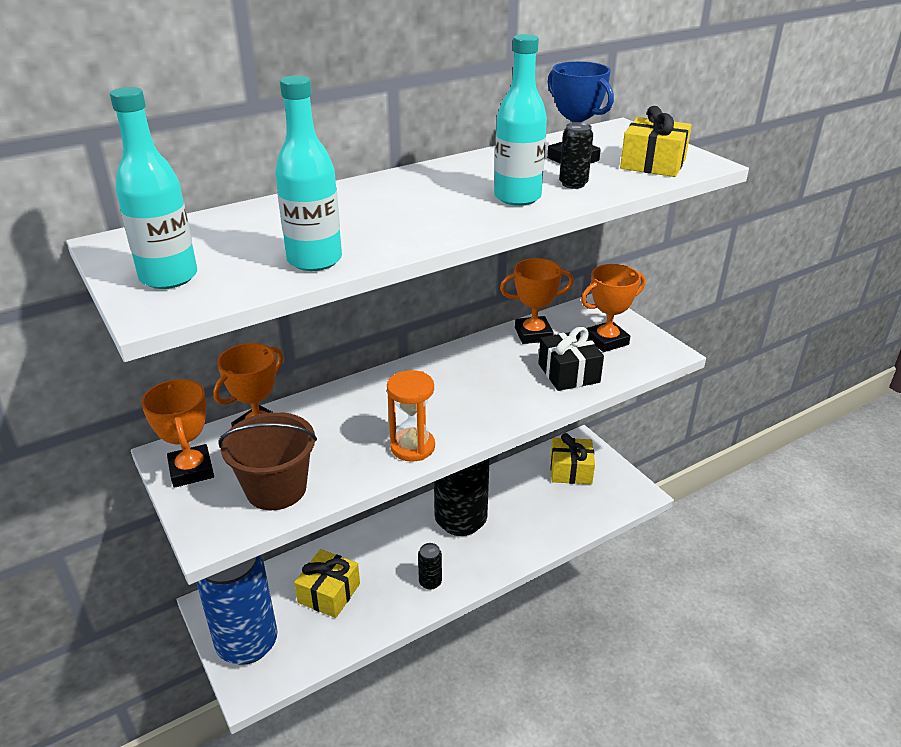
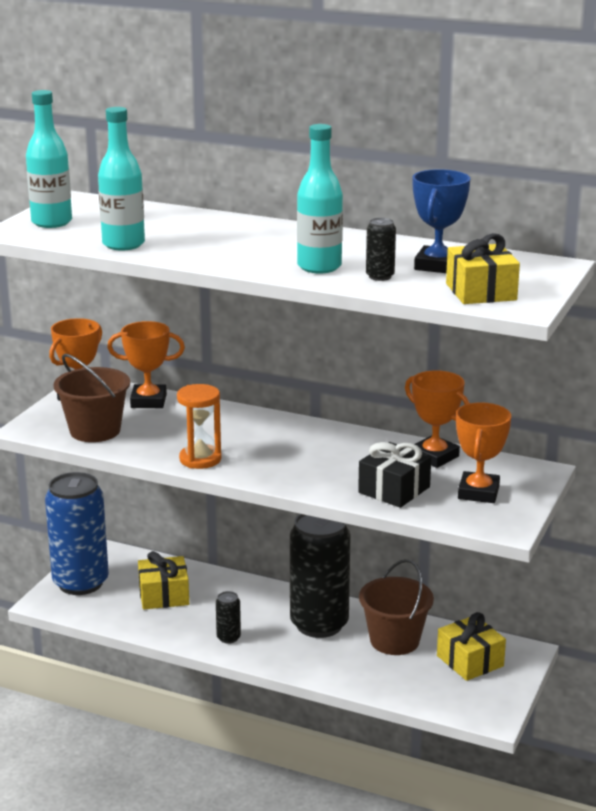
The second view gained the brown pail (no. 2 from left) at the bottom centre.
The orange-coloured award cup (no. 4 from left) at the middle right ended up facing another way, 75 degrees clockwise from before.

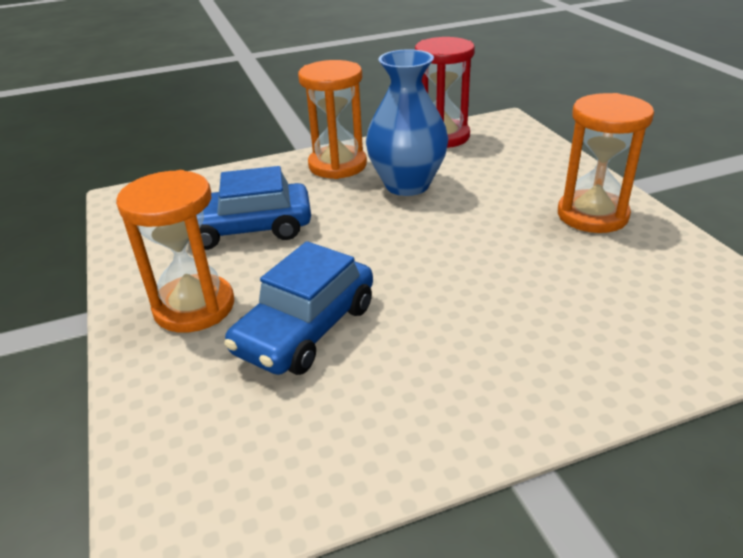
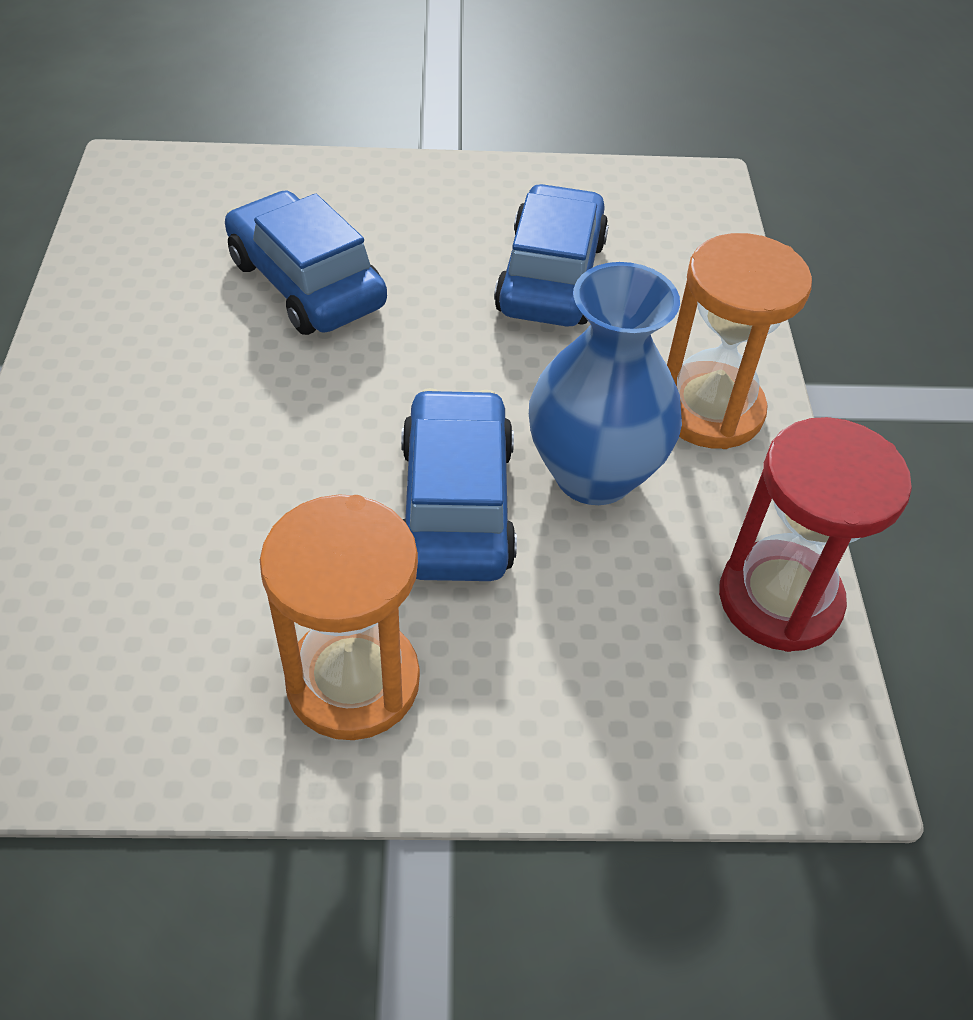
The second view lost the orange-coloured sandglass (no. 1 from left) at the middle left.
The second view gained the cobalt toy car (no. 2 from left) at the centre.

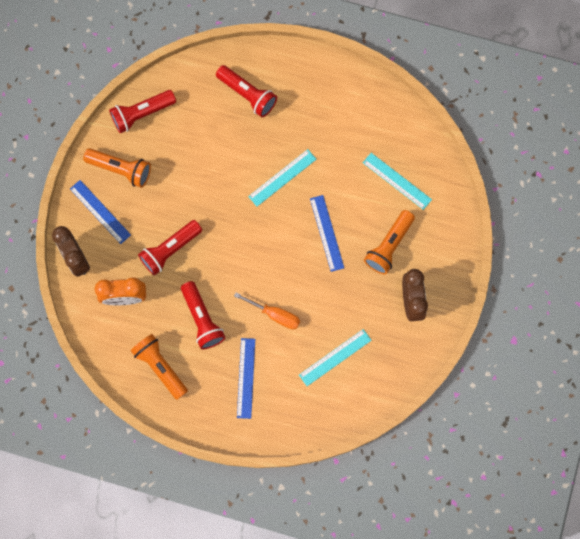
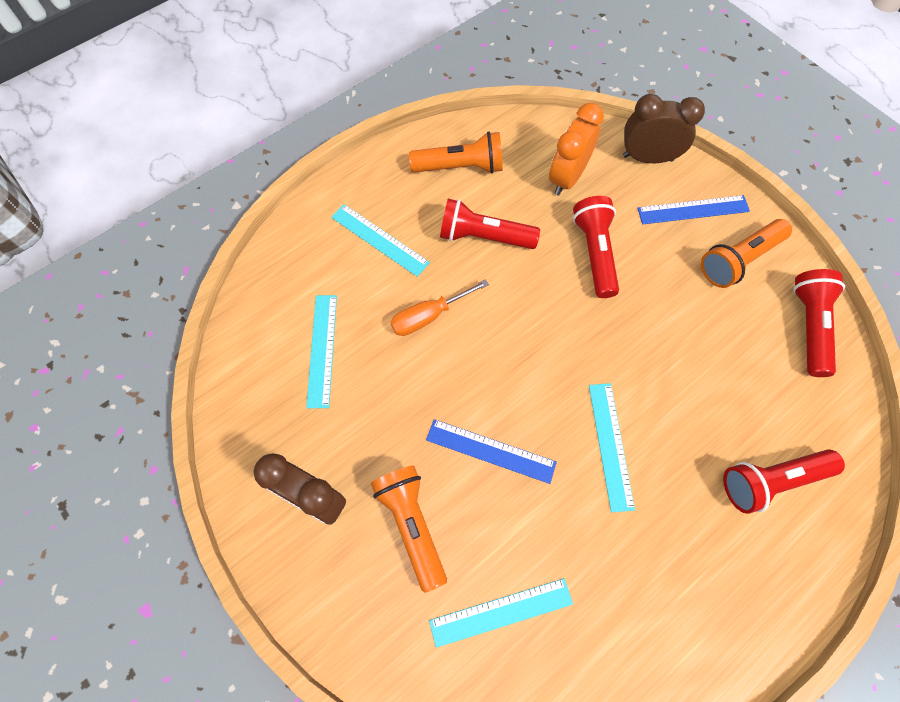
What was the cobalt straightedge (no. 2 from left) at the bottom centre turned into the aqua straightedge (no. 2 from left) at the centre.

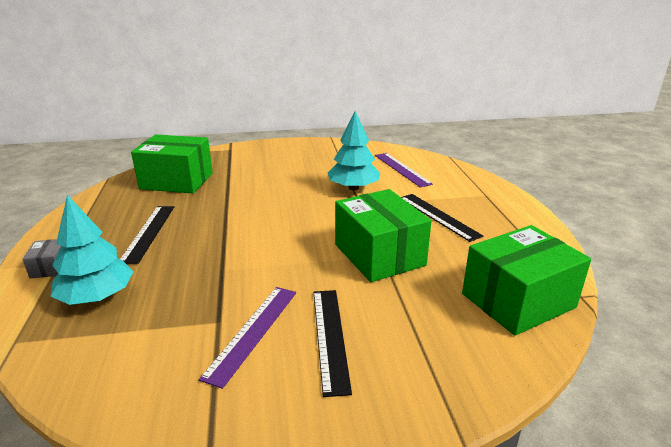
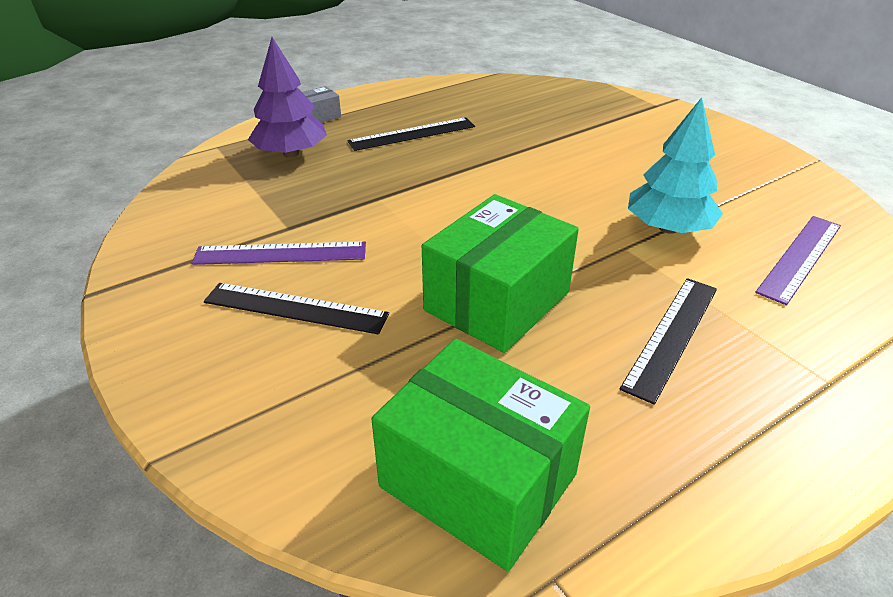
The second view lost the leaf-green package (no. 1 from left) at the middle left.
What was the aqua toy tree (no. 1 from left) at the middle left turned into the purple toy tree at the top left.
The black straightedge (no. 2 from left in the first image) at the bottom centre ended up facing another way, 45 degrees clockwise from before.

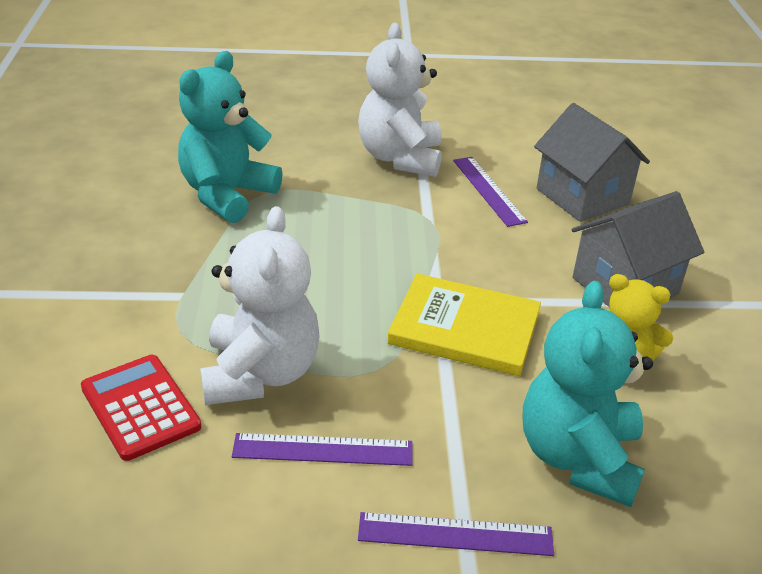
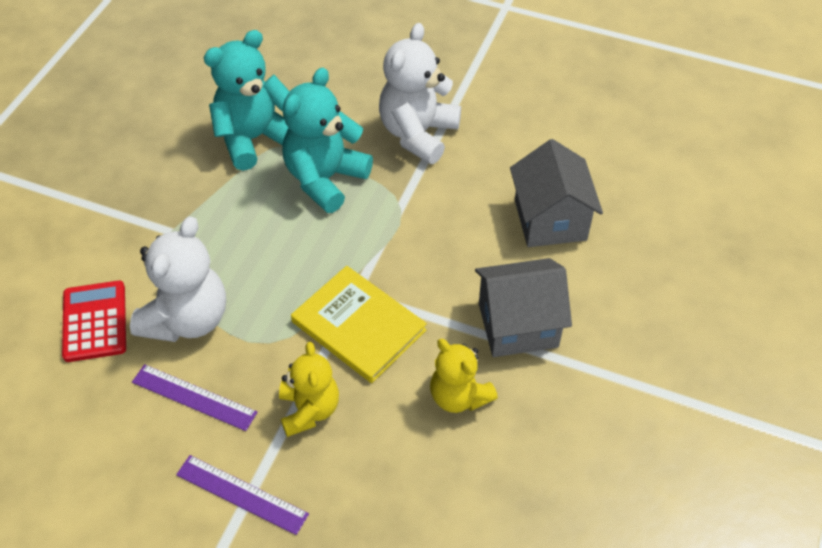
The second view lost the purple straightedge (no. 3 from left) at the centre.
The second view gained the bright yellow teddy bear (no. 1 from left) at the bottom centre.
The aqua teddy bear (no. 2 from left) ended up elsewhere, having gone from the bottom right to the top centre.

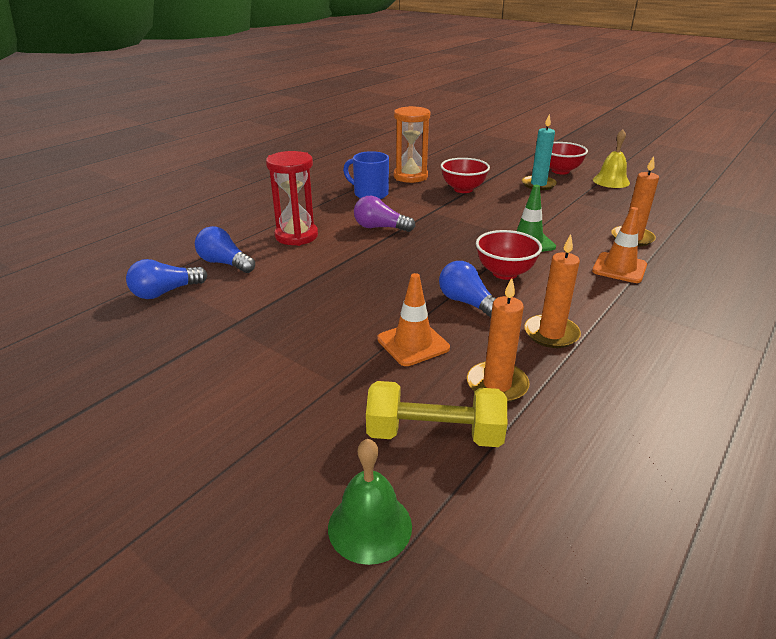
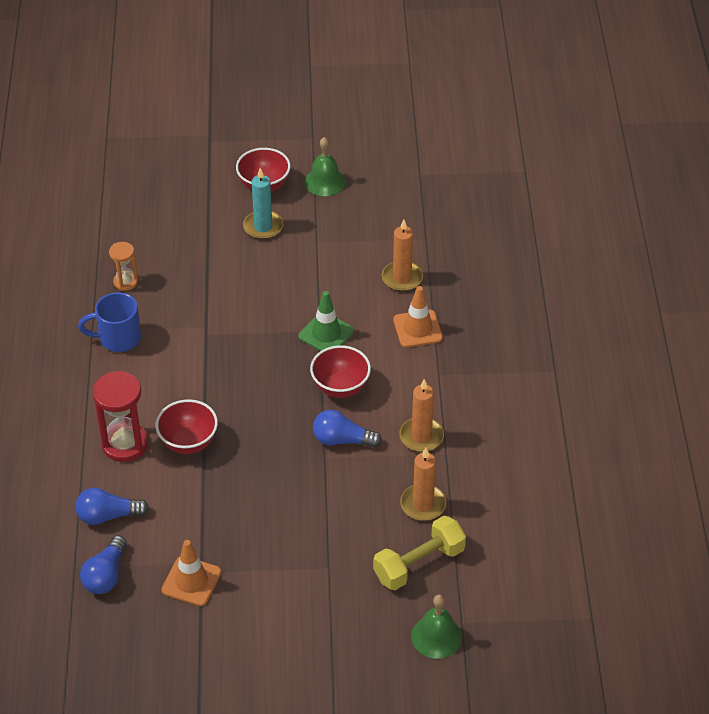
The second view lost the purple lightbulb at the centre.
The orange-coloured traffic cone (no. 1 from left) ended up elsewhere, having gone from the centre to the bottom left.
The scarlet bowl (no. 1 from left) ended up elsewhere, having gone from the top centre to the middle left.
What was the bright yellow hand bell at the top right turned into the leaf-green hand bell (no. 1 from left) at the top centre.
The size of the orange-coloured sandglass at the top centre changed by a factor of 0.57.

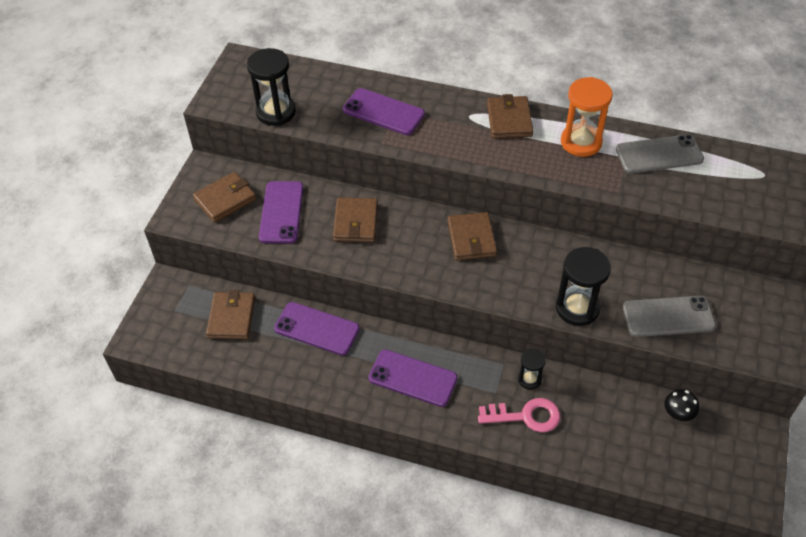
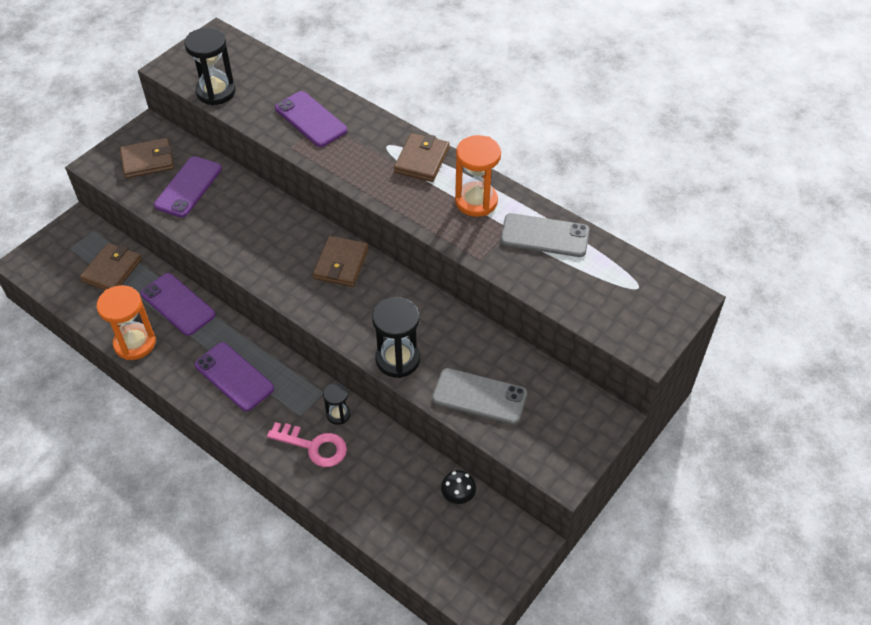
The second view lost the brown wallet (no. 3 from left) at the centre.
The second view gained the orange-coloured sandglass (no. 1 from left) at the middle left.

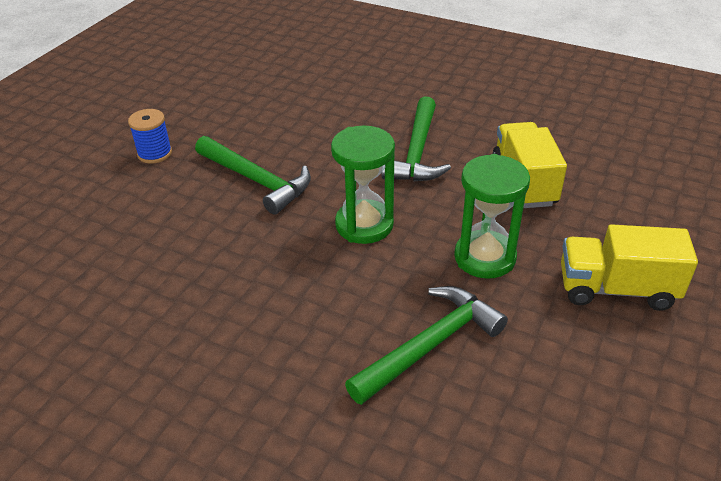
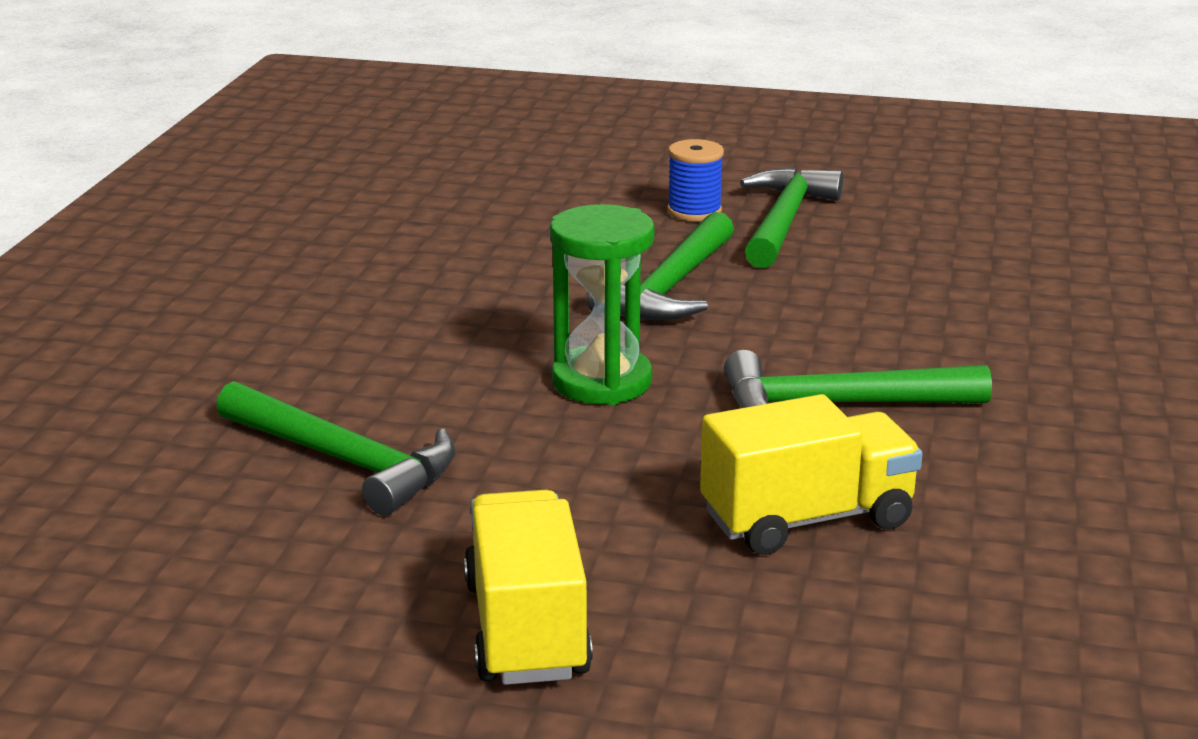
The second view lost the leaf-green sandglass (no. 2 from left) at the middle right.
The second view gained the leaf-green hammer (no. 3 from left) at the top centre.

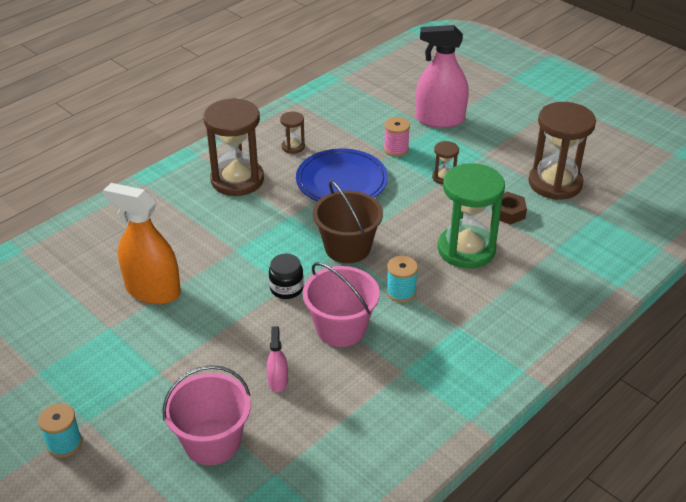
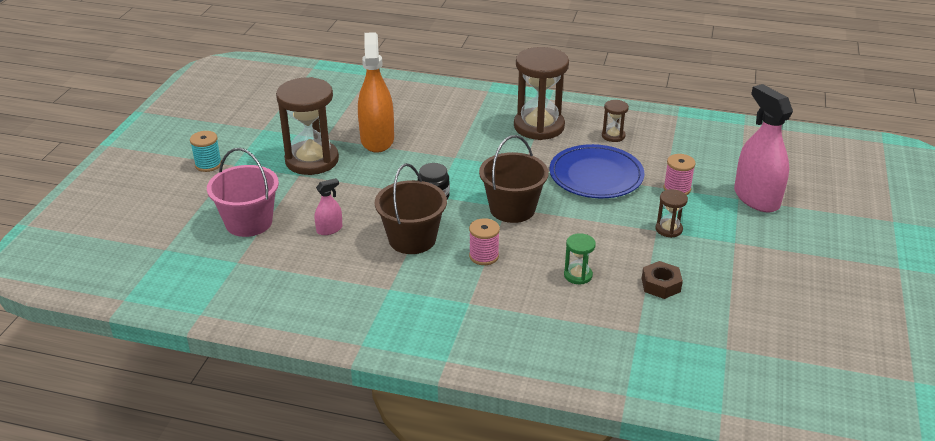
The brown sandglass (no. 4 from left in the first image) ended up elsewhere, having gone from the top right to the top left.
What was the rosy pail (no. 2 from left) at the centre turned into the brown pail (no. 1 from left) at the centre.
What was the aqua bobbin (no. 2 from left) at the centre turned into the rosy bobbin (no. 1 from left) at the centre.
The size of the leaf-green sandglass at the middle right changed by a factor of 0.46.

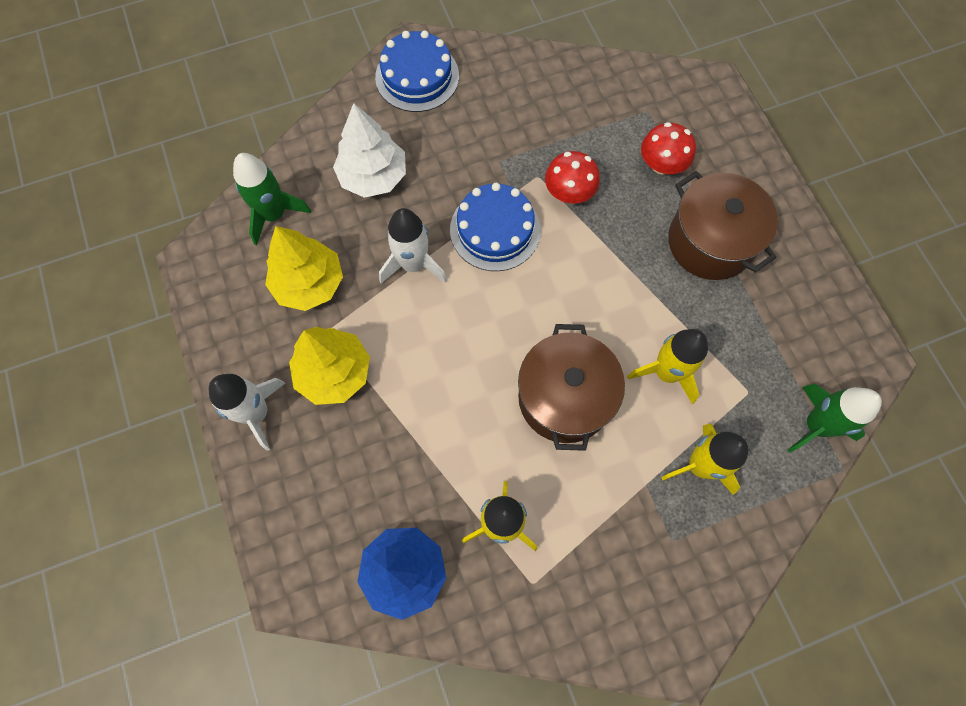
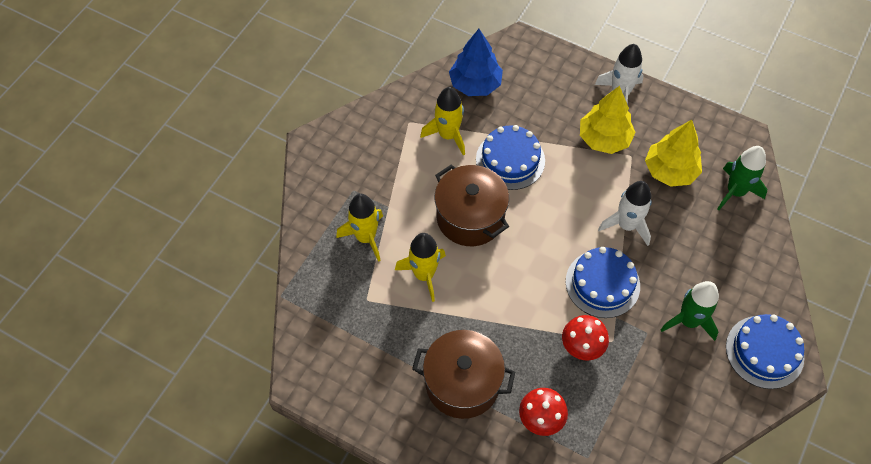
The second view lost the pure white toy tree at the top centre.
The second view gained the cobalt layer cake (no. 1 from left) at the centre.
The leaf-green rocket (no. 2 from left in the first image) ended up elsewhere, having gone from the middle right to the bottom right.

